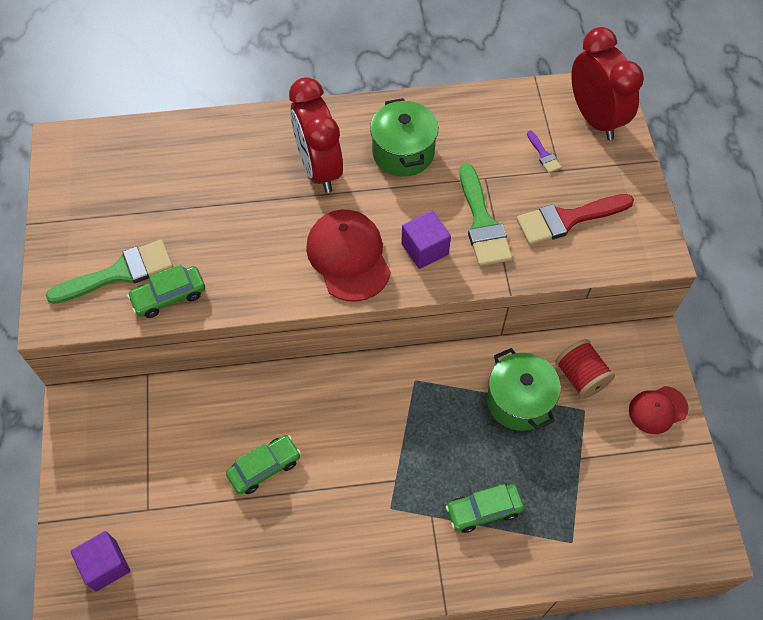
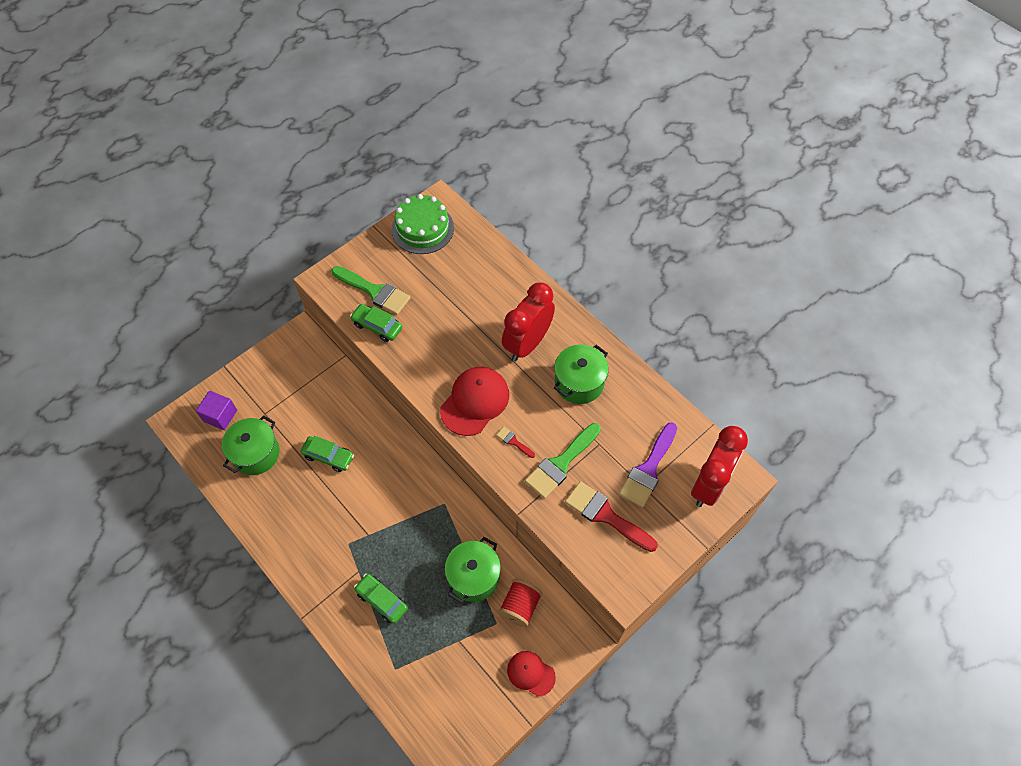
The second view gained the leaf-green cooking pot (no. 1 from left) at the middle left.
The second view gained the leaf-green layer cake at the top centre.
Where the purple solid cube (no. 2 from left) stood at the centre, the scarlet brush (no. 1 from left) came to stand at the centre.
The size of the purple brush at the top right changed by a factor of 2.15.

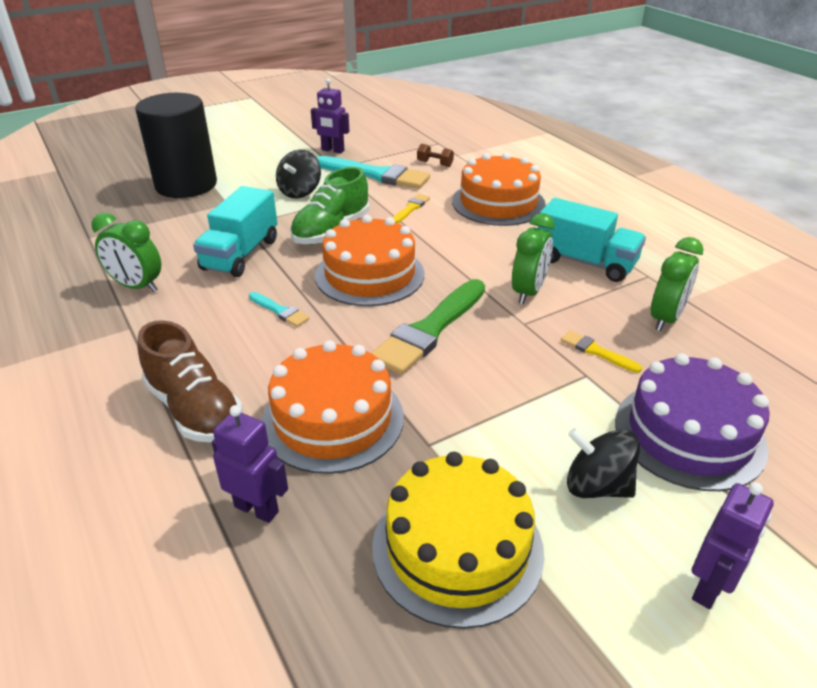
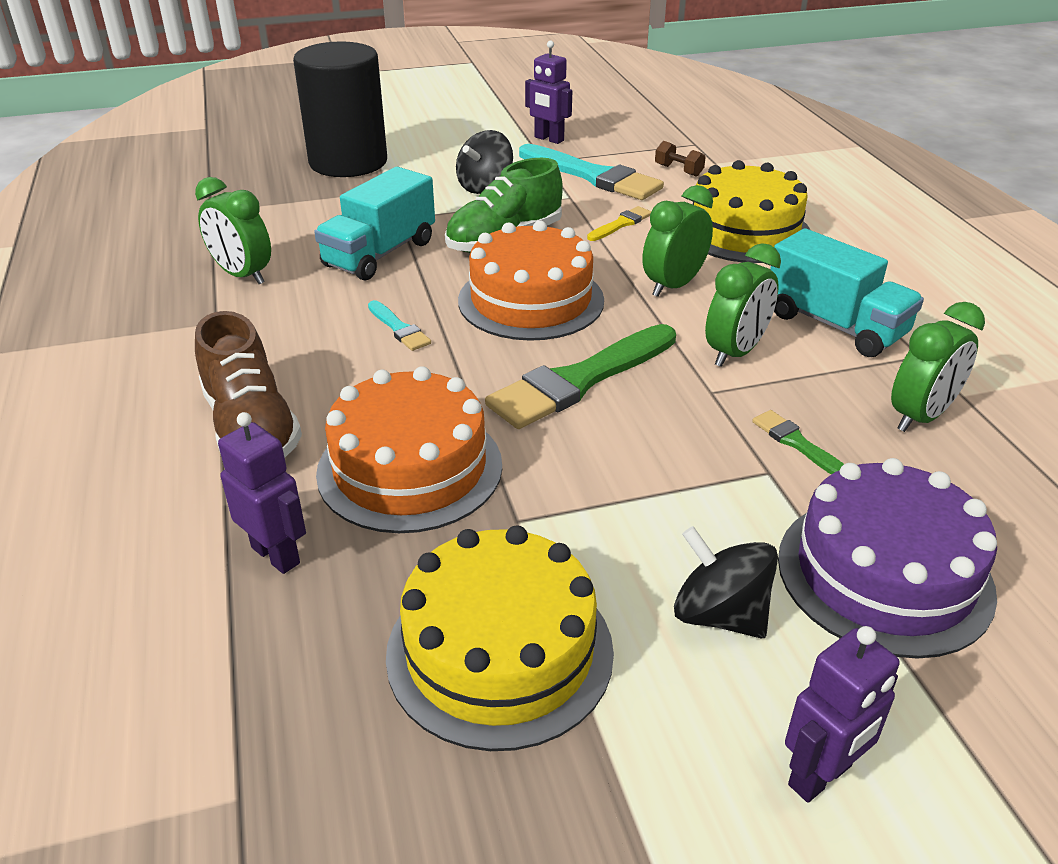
The second view gained the leaf-green alarm clock (no. 2 from left) at the top centre.
What was the orange-coloured layer cake (no. 3 from left) at the top centre turned into the bright yellow layer cake (no. 2 from left) at the top right.
What was the bright yellow brush (no. 2 from left) at the middle right turned into the leaf-green brush (no. 2 from left) at the middle right.

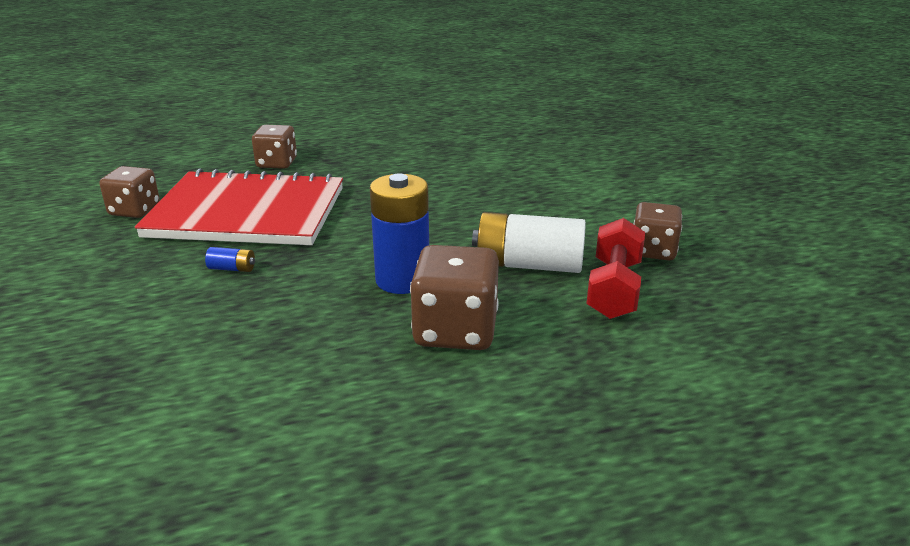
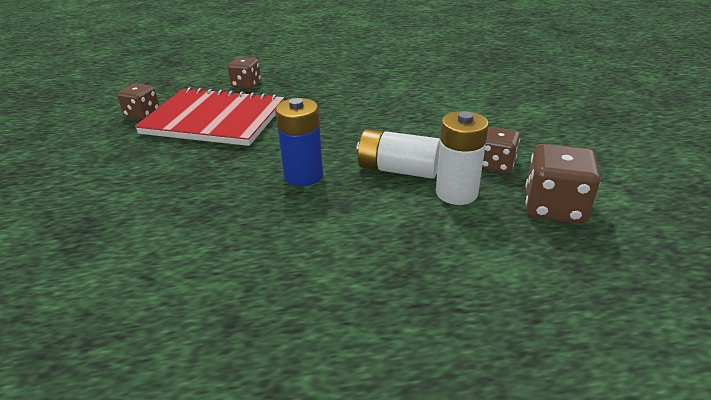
The second view lost the cobalt power cell (no. 1 from left) at the middle left.
The brown dice (no. 3 from left in the first image) ended up elsewhere, having gone from the centre to the middle right.
Where the scarlet hand weight stood at the middle right, the pure white power cell (no. 2 from left) came to stand at the centre.

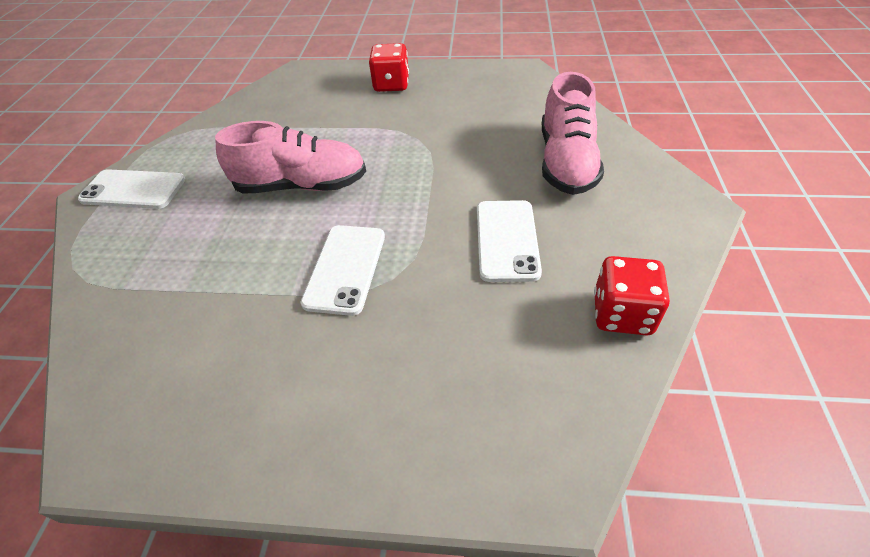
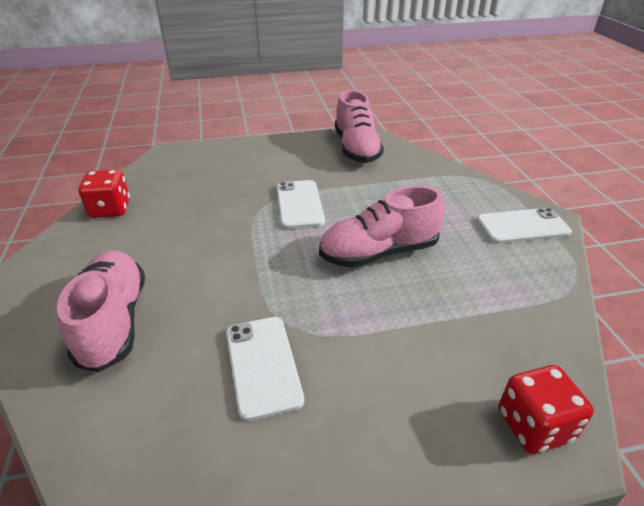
The second view gained the rosy shoe (no. 2 from left) at the top centre.
The scarlet dice (no. 1 from left in the first image) ended up elsewhere, having gone from the top centre to the bottom right.
The pure white smartphone (no. 3 from left in the first image) ended up elsewhere, having gone from the centre to the bottom centre.

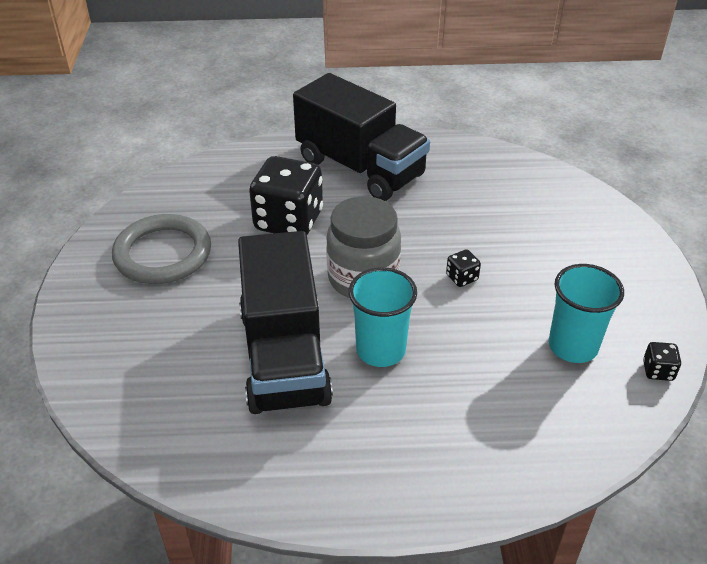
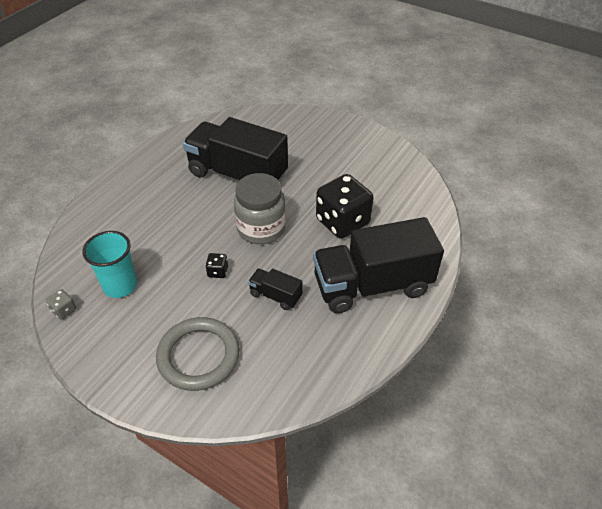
The second view lost the aqua cup (no. 1 from left) at the centre.
The second view gained the black truck (no. 2 from left) at the centre.
The gray torus ended up elsewhere, having gone from the middle left to the bottom left.
What was the black dice (no. 3 from left) at the middle right turned into the gray dice at the middle left.

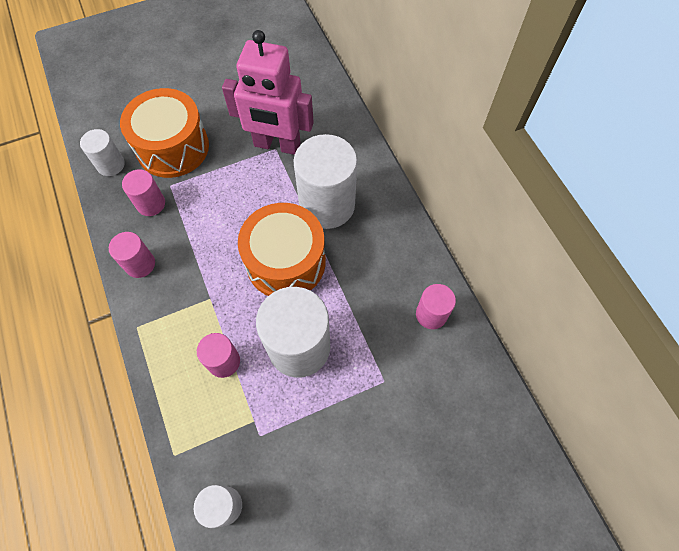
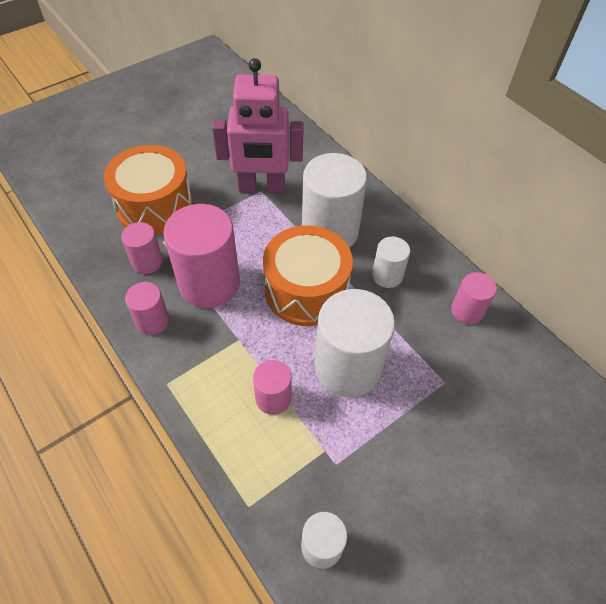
The second view gained the rosy cylinder shape (no. 3 from left) at the middle left.
The pure white cylinder shape (no. 1 from left in the first image) ended up elsewhere, having gone from the top left to the centre.

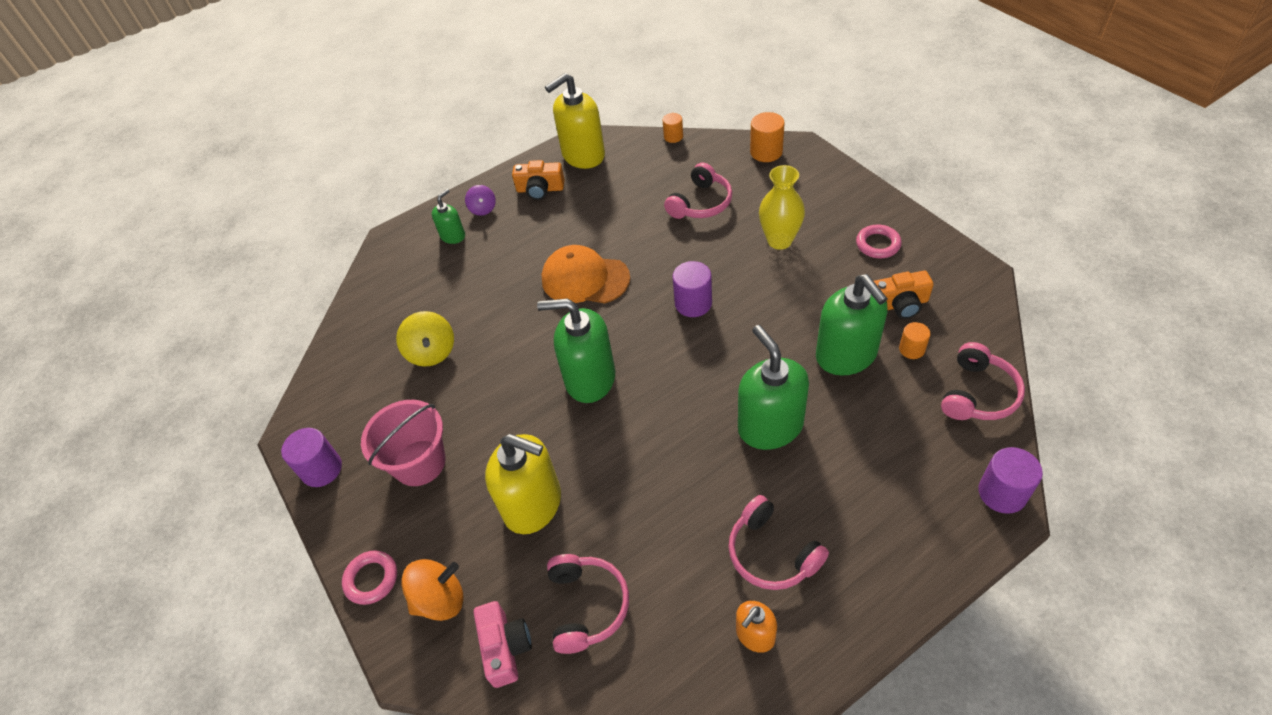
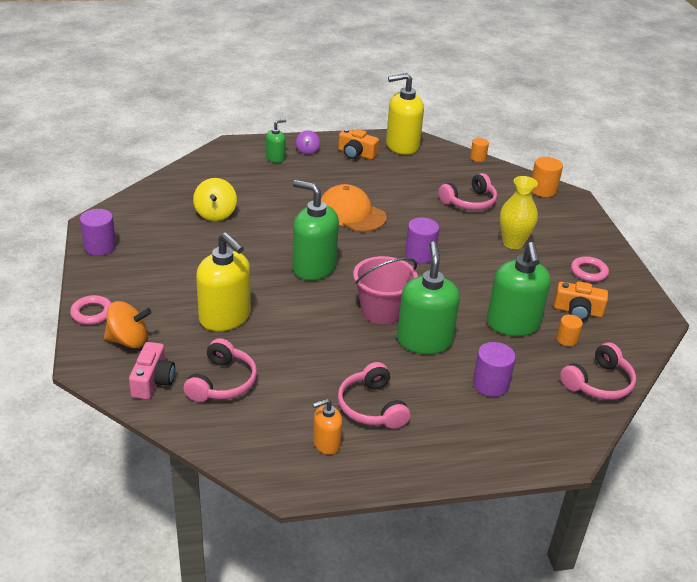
The rosy pail ended up elsewhere, having gone from the middle left to the centre.
The purple cylinder shape (no. 3 from left) ended up elsewhere, having gone from the bottom right to the middle right.

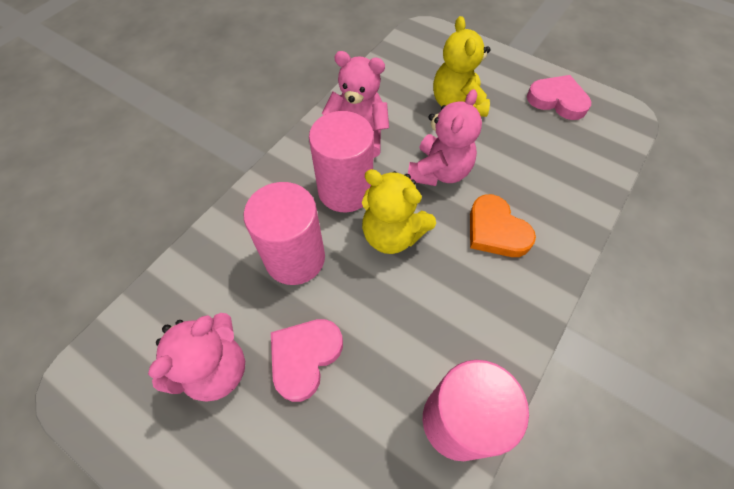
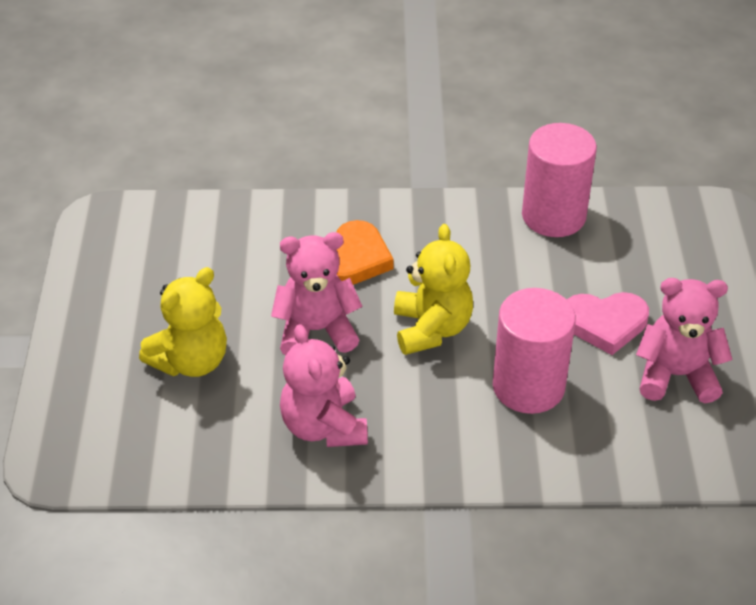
The second view lost the rosy cylinder shape (no. 2 from left) at the top centre.
The second view lost the rosy heart shape (no. 2 from left) at the top right.

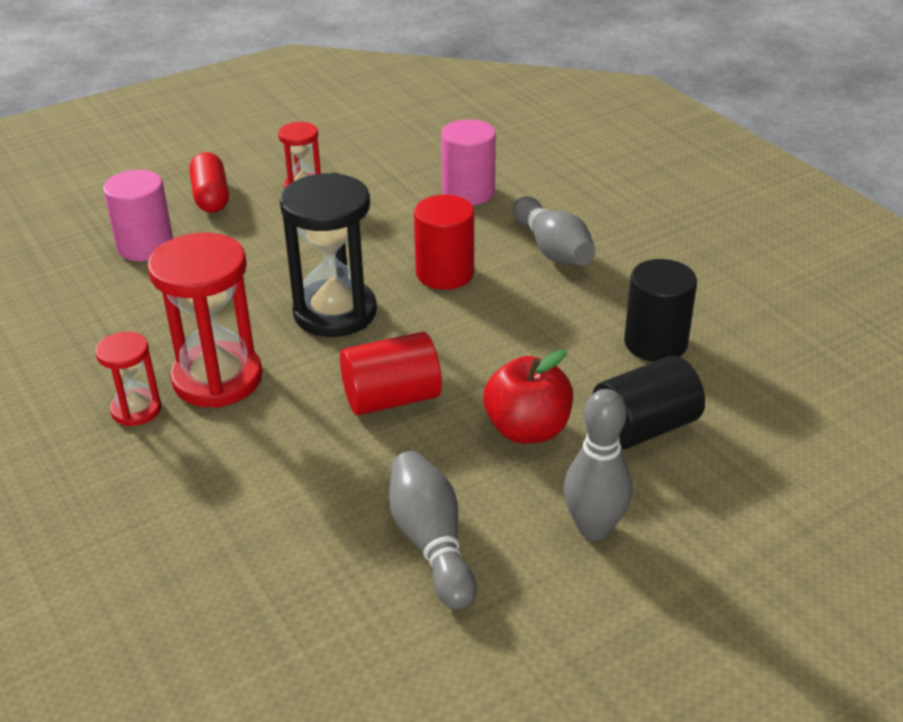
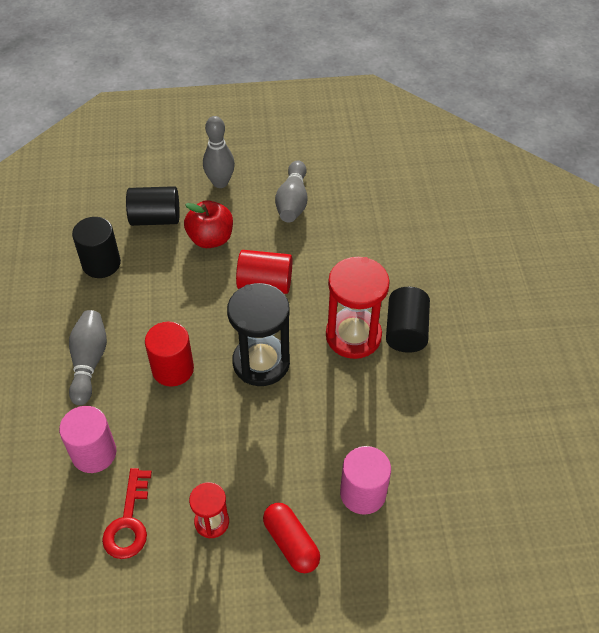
The second view gained the scarlet door key at the bottom left.
Where the scarlet sandglass (no. 1 from left) stood at the middle left, the black cylinder shape (no. 3 from left) came to stand at the middle right.
The scarlet pill at the top left ended up facing another way, 45 degrees counterclockwise from before.

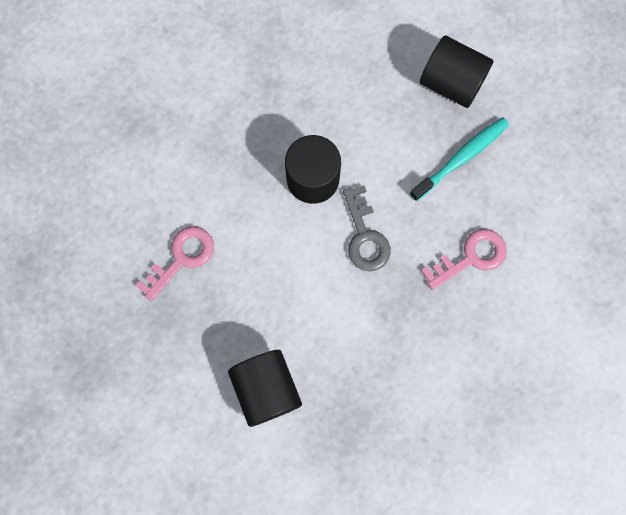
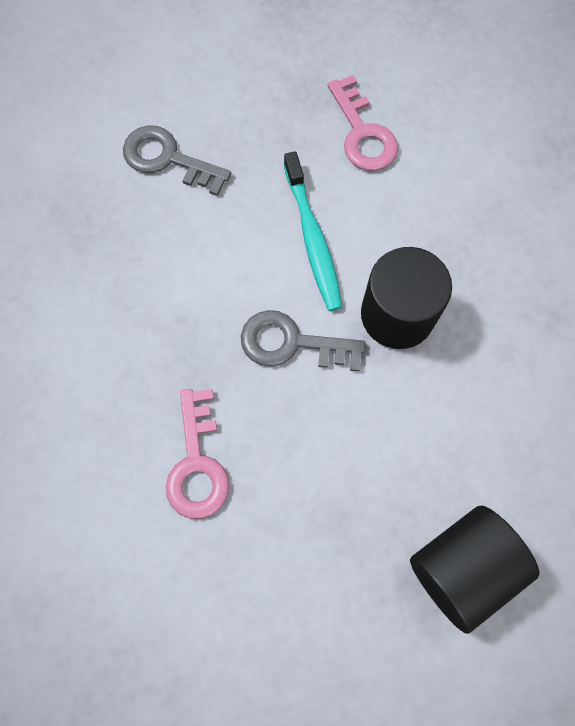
The aqua dental brush ended up elsewhere, having gone from the top right to the top centre.
Where the black cylinder shape (no. 1 from left) stood at the bottom centre, the gray door key (no. 1 from left) came to stand at the top left.

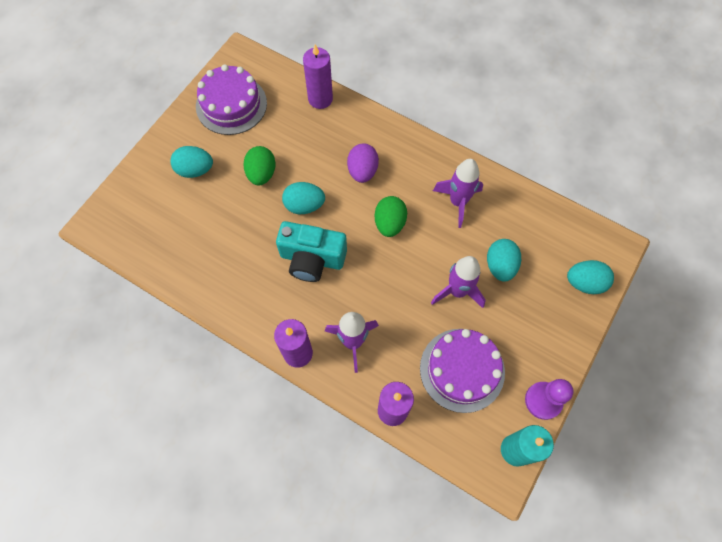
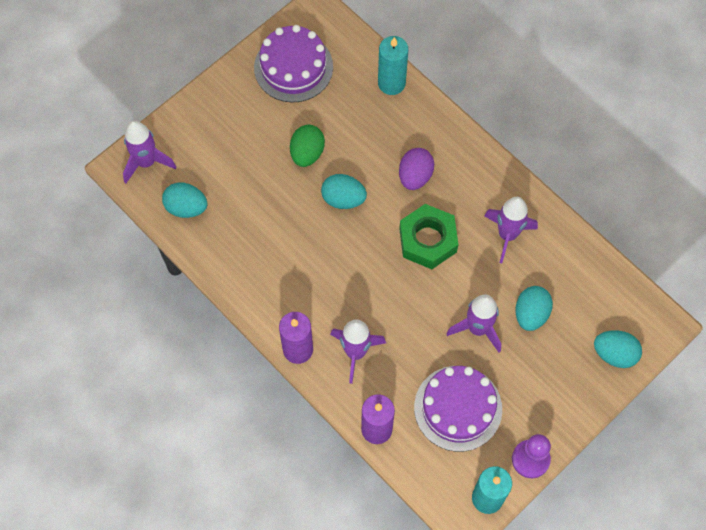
The second view lost the aqua camera at the centre.
The second view gained the purple rocket (no. 1 from left) at the top left.
The aqua egg shape (no. 1 from left) ended up elsewhere, having gone from the top left to the middle left.
Where the leaf-green egg shape (no. 2 from left) stood at the centre, the leaf-green hexagon nut came to stand at the centre.
What was the purple candle (no. 2 from left) at the top centre turned into the aqua candle (no. 1 from left) at the top centre.

